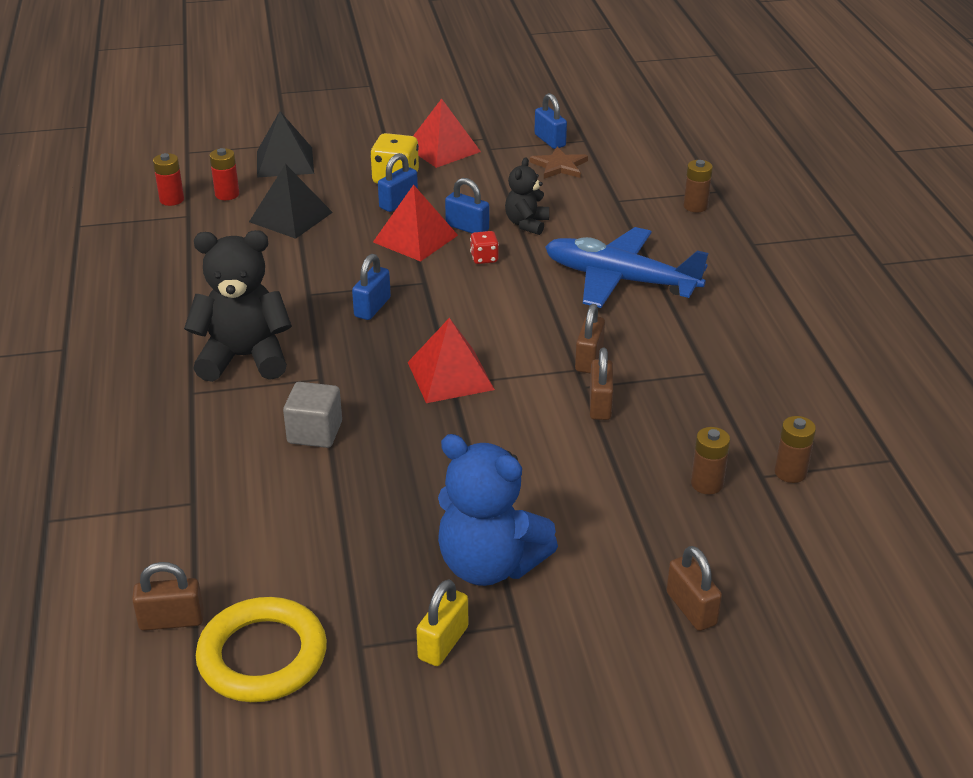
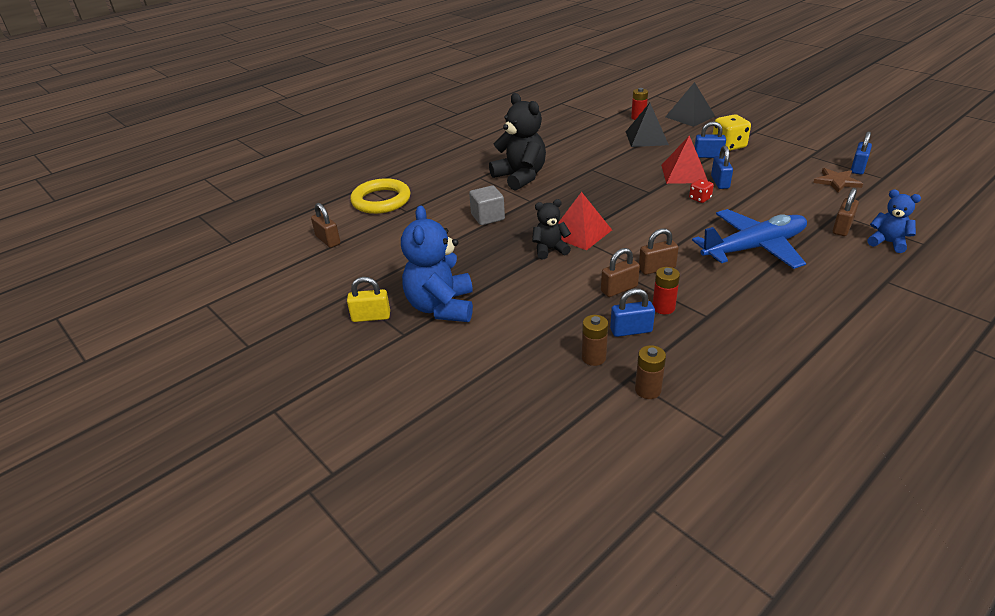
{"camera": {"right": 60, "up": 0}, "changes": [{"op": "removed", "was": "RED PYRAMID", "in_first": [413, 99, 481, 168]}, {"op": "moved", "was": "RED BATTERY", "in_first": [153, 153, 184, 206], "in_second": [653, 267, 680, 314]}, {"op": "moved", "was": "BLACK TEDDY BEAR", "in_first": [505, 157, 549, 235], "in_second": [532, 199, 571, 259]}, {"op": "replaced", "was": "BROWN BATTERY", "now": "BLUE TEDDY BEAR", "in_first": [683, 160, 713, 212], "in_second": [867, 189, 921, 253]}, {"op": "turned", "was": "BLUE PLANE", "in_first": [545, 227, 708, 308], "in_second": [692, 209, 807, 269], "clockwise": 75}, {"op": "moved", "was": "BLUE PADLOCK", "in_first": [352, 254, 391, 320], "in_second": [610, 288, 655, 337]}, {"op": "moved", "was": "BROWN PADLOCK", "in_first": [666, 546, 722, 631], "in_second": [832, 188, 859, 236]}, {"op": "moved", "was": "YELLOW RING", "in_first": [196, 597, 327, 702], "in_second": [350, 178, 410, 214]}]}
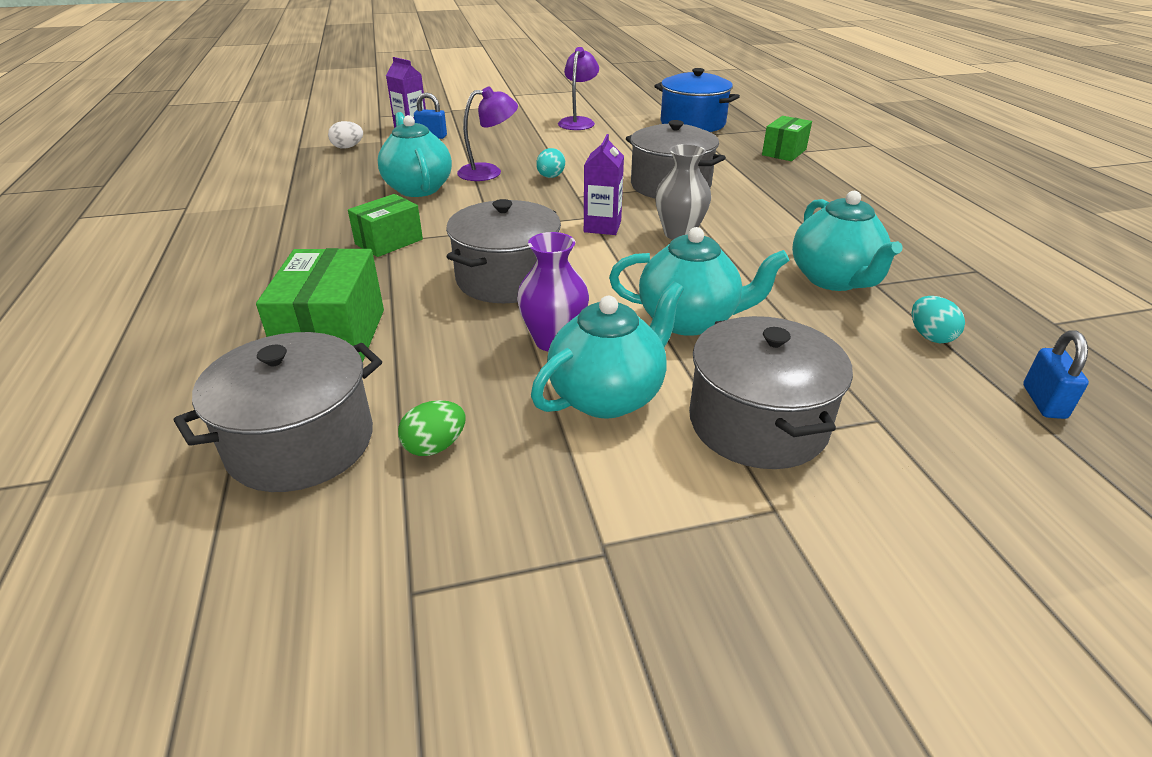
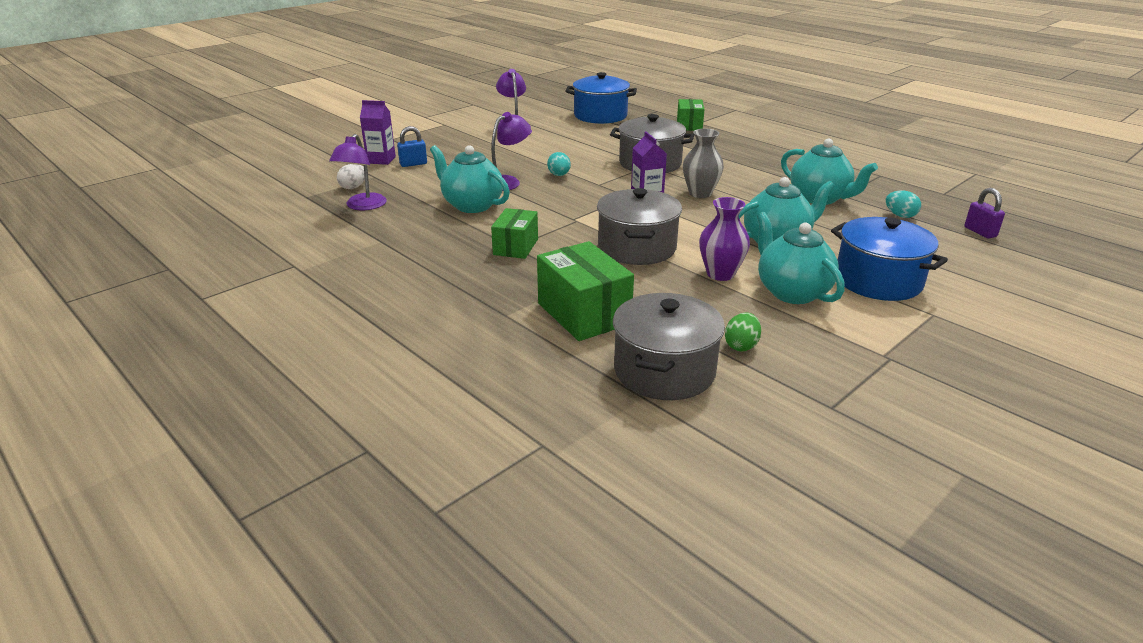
{"camera": {"right": -30, "up": -5}, "changes": [{"op": "turned", "was": "TURQUOISE TEAPOT", "in_first": [531, 281, 684, 419], "in_second": [757, 212, 845, 304], "clockwise": -45}, {"op": "recoloured", "was": "GREY POT", "now": "BLUE POT", "in_first": [689, 316, 853, 469], "in_second": [831, 217, 948, 301]}, {"op": "recoloured", "was": "BLUE PADLOCK", "now": "PURPLE PADLOCK", "in_first": [1023, 330, 1089, 419], "in_second": [964, 188, 1005, 239]}, {"op": "added", "now": "PURPLE LAMP", "in_second": [329, 134, 387, 210]}]}
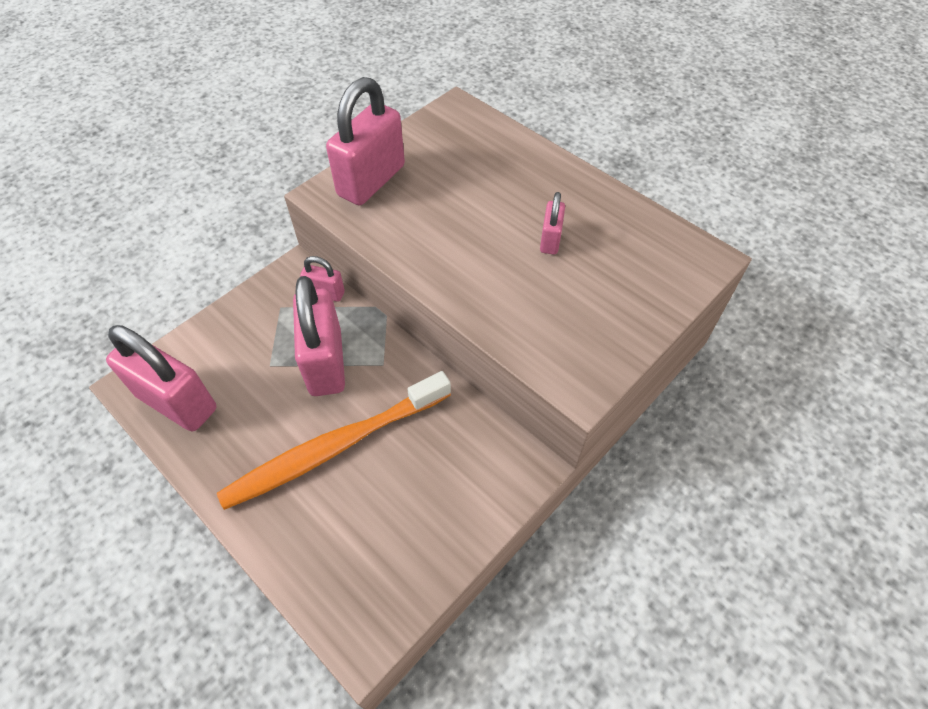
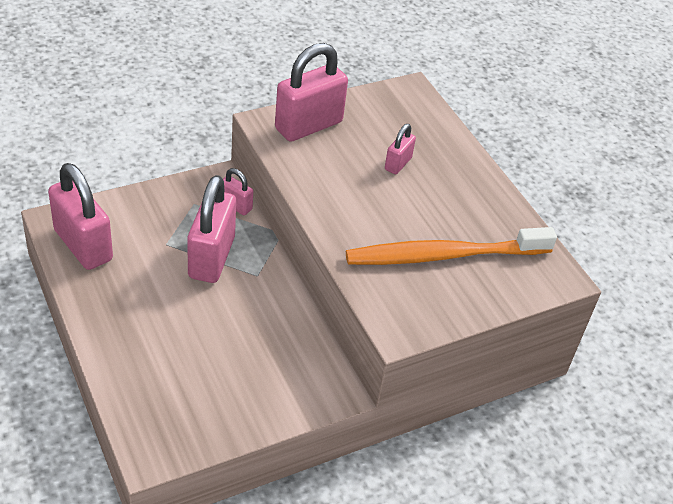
{"camera": {"right": 15, "up": -10}, "changes": [{"op": "moved", "was": "PINK PADLOCK", "in_first": [540, 192, 565, 255], "in_second": [385, 124, 416, 174]}, {"op": "moved", "was": "ORANGE TOOTHBRUSH", "in_first": [217, 371, 451, 510], "in_second": [346, 227, 557, 265]}]}
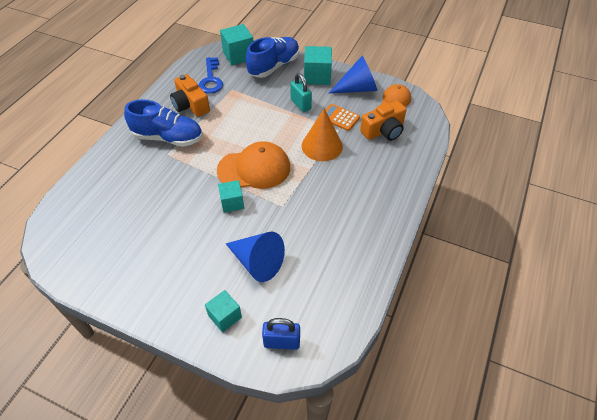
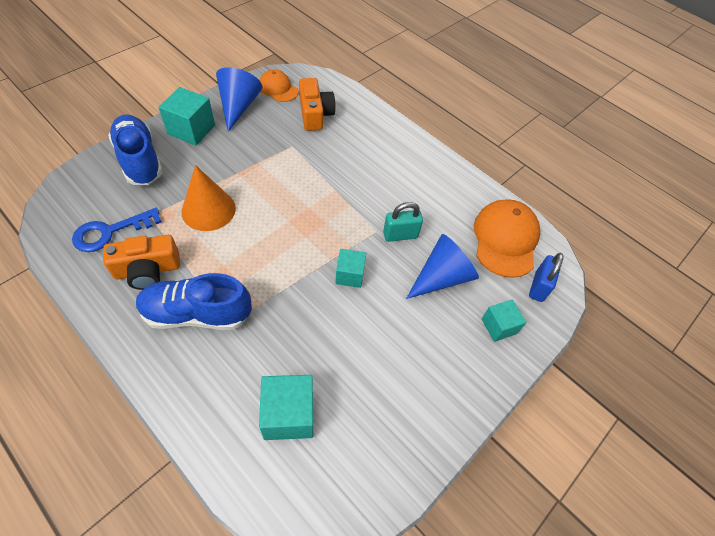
{"camera": {"right": -75, "up": 5}, "changes": [{"op": "moved", "was": "TURQUOISE CUBE", "in_first": [220, 24, 253, 65], "in_second": [259, 375, 313, 440]}, {"op": "turned", "was": "BLUE KEY", "in_first": [198, 57, 223, 94], "in_second": [72, 208, 162, 252], "clockwise": 135}, {"op": "moved", "was": "TURQUOISE PADLOCK", "in_first": [290, 73, 312, 112], "in_second": [383, 202, 423, 242]}, {"op": "turned", "was": "BLUE SHOE", "in_first": [124, 99, 202, 147], "in_second": [136, 273, 252, 330], "clockwise": -120}, {"op": "removed", "was": "ORANGE CALCULATOR", "in_first": [325, 104, 360, 131]}, {"op": "moved", "was": "ORANGE CONE", "in_first": [302, 109, 343, 161], "in_second": [181, 165, 236, 231]}, {"op": "moved", "was": "ORANGE CAP", "in_first": [217, 141, 290, 189], "in_second": [474, 199, 540, 278]}]}
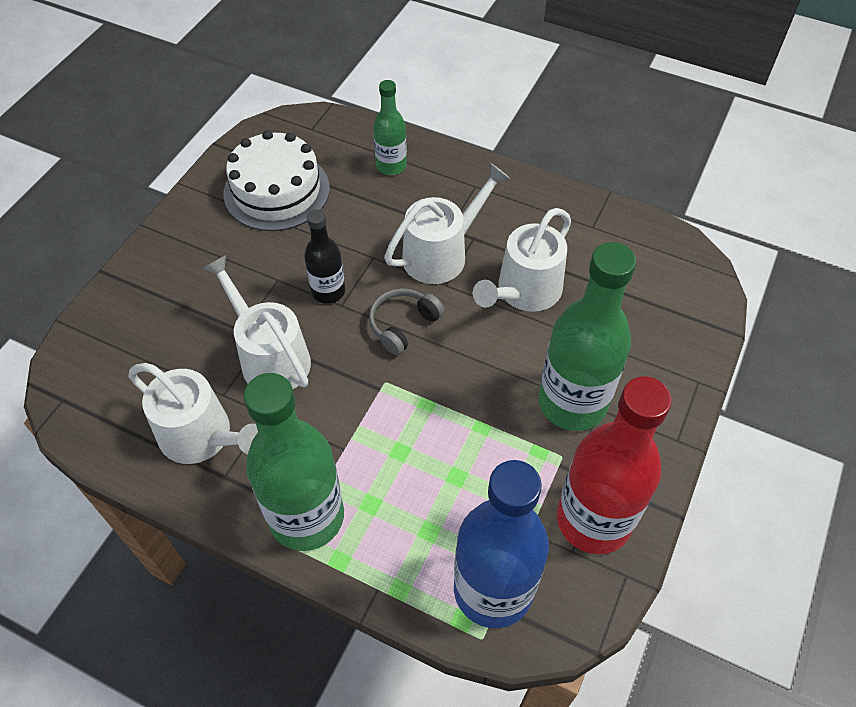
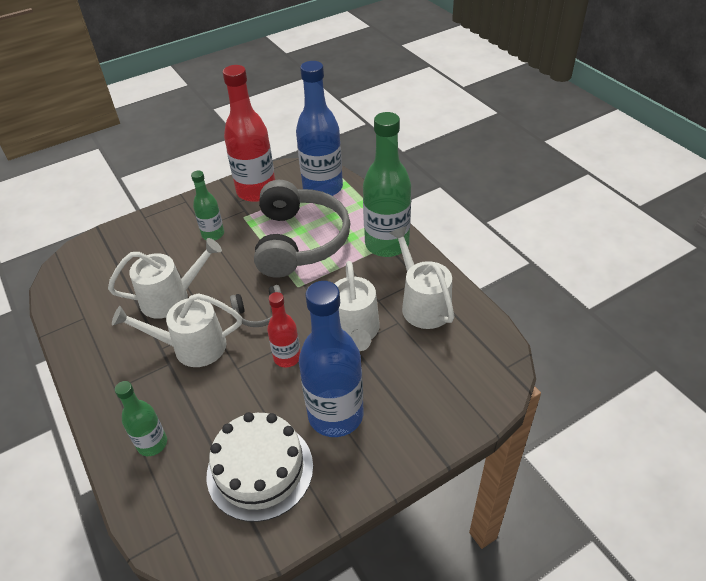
{"camera": {"right": -145, "up": -10}, "changes": [{"op": "recoloured", "was": "BLACK BOTTLE", "now": "RED BOTTLE", "in_first": [304, 209, 345, 304], "in_second": [267, 292, 300, 367]}, {"op": "resized", "was": "GREEN BOTTLE", "in_first": [538, 242, 636, 431], "in_second": [191, 171, 224, 240], "ratio": 0.53}, {"op": "added", "now": "GREY HEADPHONES", "in_second": [254, 180, 350, 278]}, {"op": "added", "now": "BLUE BOTTLE", "in_second": [299, 281, 364, 437]}]}
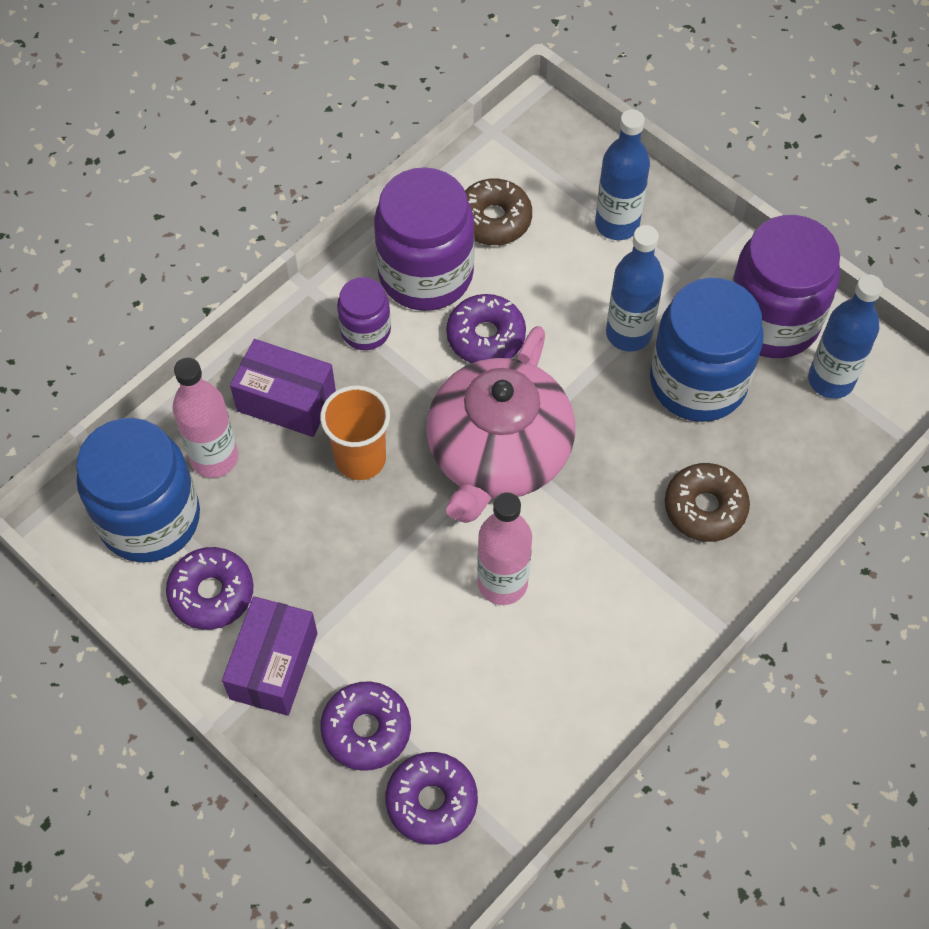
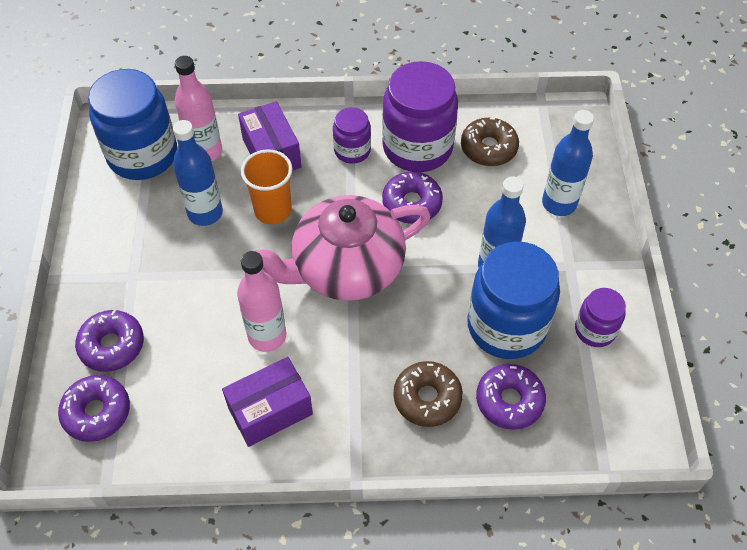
{"camera": {"right": 45, "up": -5}, "changes": [{"op": "resized", "was": "PURPLE JAR", "in_first": [732, 215, 840, 358], "in_second": [575, 288, 626, 347], "ratio": 0.52}, {"op": "moved", "was": "BLUE BOTTLE", "in_first": [808, 274, 883, 399], "in_second": [173, 120, 223, 226]}, {"op": "moved", "was": "PURPLE DONUT", "in_first": [166, 547, 254, 630], "in_second": [476, 364, 546, 430]}, {"op": "moved", "was": "PURPLE BOX", "in_first": [222, 596, 318, 716], "in_second": [222, 357, 313, 447]}]}
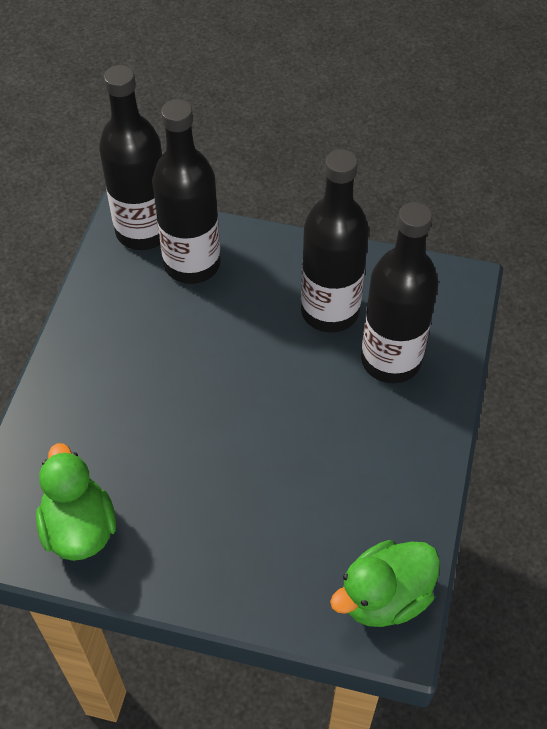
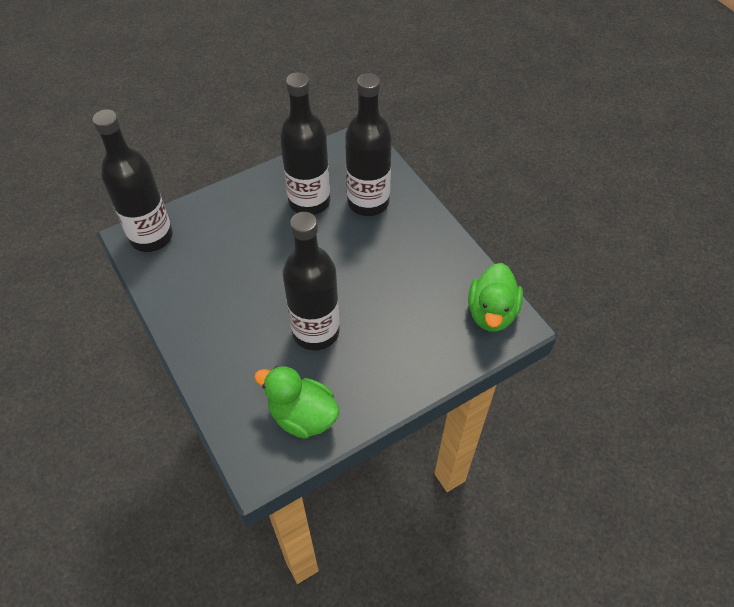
{"camera": {"right": -45, "up": 0}, "changes": [{"op": "moved", "was": "BLACK BOTTLE", "in_first": [152, 99, 221, 284], "in_second": [283, 212, 340, 350]}]}
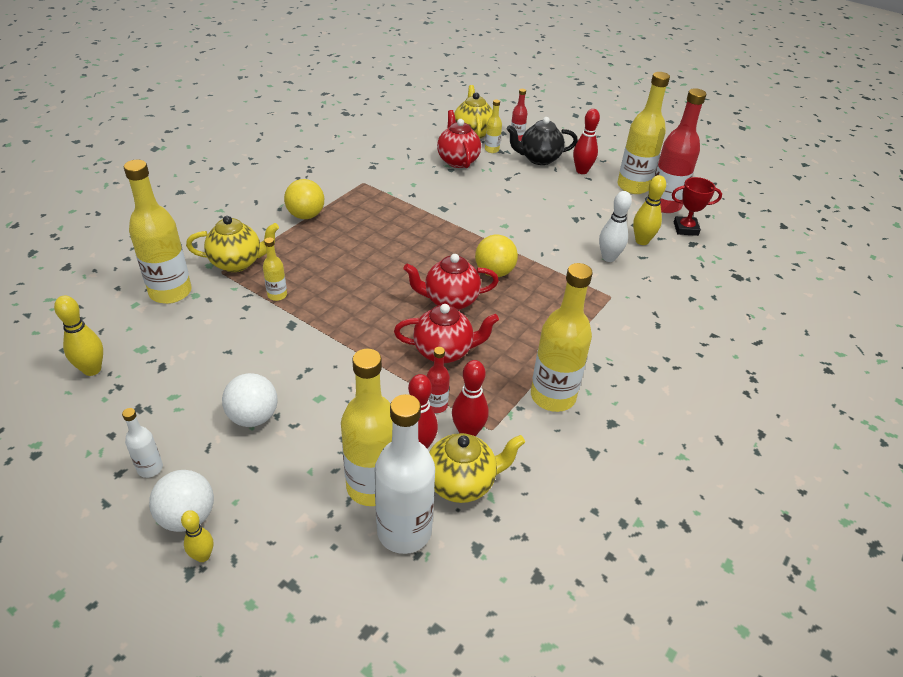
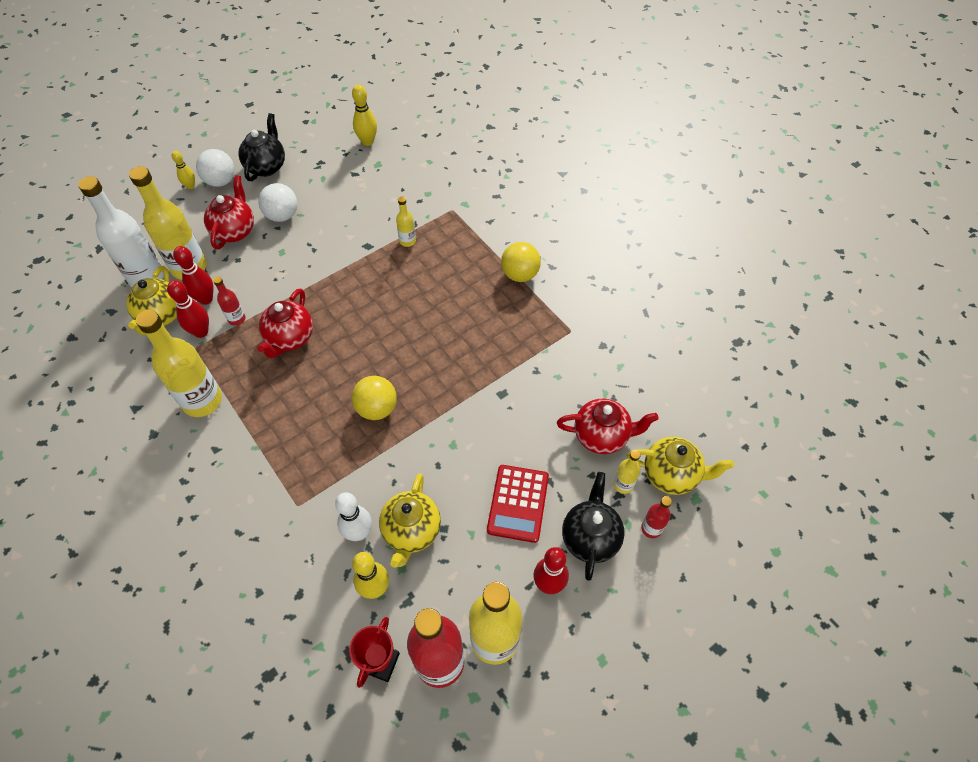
{"camera": {"right": 110, "up": 15}, "changes": [{"op": "removed", "was": "YELLOW BOTTLE", "in_first": [124, 160, 192, 304]}, {"op": "moved", "was": "YELLOW TEAPOT", "in_first": [186, 216, 279, 272], "in_second": [379, 473, 441, 568]}, {"op": "moved", "was": "RED TEAPOT", "in_first": [403, 254, 499, 310], "in_second": [204, 175, 254, 250]}, {"op": "replaced", "was": "WHITE BOTTLE", "now": "BLACK TEAPOT", "in_first": [122, 408, 163, 478], "in_second": [238, 113, 285, 181]}, {"op": "added", "now": "RED CALCULATOR", "in_second": [487, 465, 549, 543]}]}
